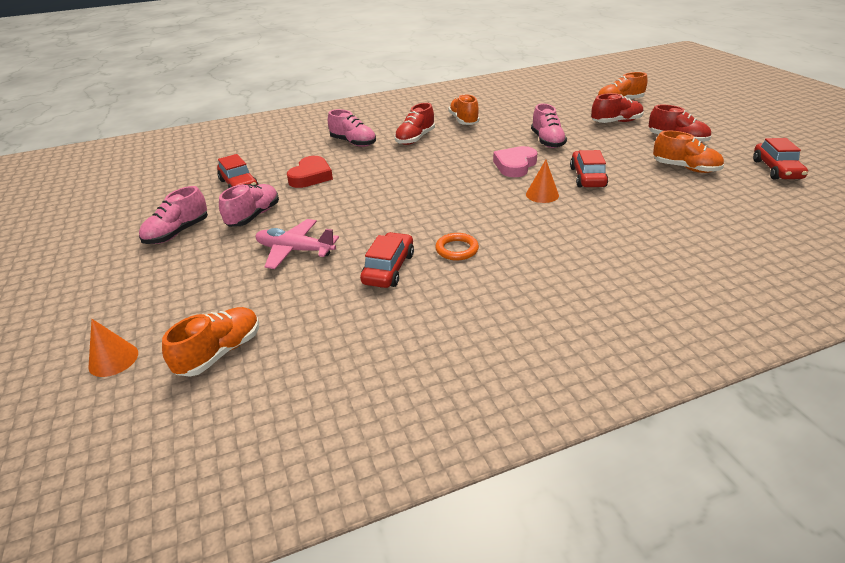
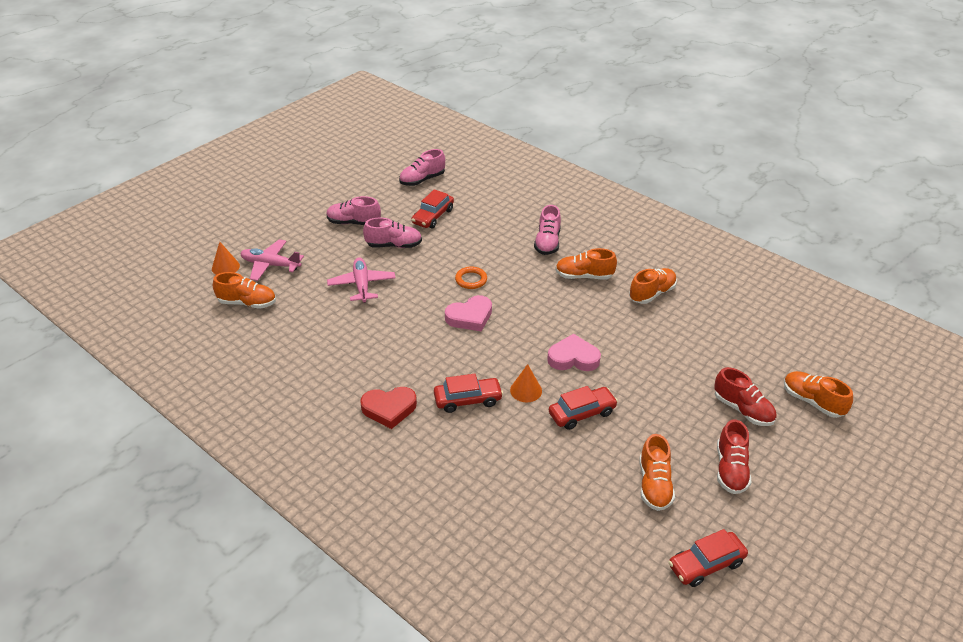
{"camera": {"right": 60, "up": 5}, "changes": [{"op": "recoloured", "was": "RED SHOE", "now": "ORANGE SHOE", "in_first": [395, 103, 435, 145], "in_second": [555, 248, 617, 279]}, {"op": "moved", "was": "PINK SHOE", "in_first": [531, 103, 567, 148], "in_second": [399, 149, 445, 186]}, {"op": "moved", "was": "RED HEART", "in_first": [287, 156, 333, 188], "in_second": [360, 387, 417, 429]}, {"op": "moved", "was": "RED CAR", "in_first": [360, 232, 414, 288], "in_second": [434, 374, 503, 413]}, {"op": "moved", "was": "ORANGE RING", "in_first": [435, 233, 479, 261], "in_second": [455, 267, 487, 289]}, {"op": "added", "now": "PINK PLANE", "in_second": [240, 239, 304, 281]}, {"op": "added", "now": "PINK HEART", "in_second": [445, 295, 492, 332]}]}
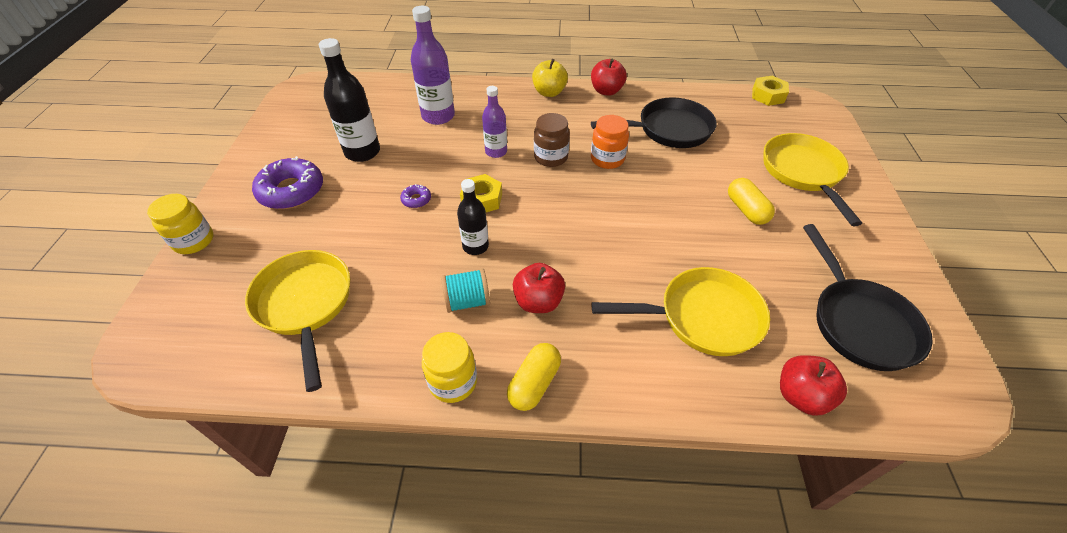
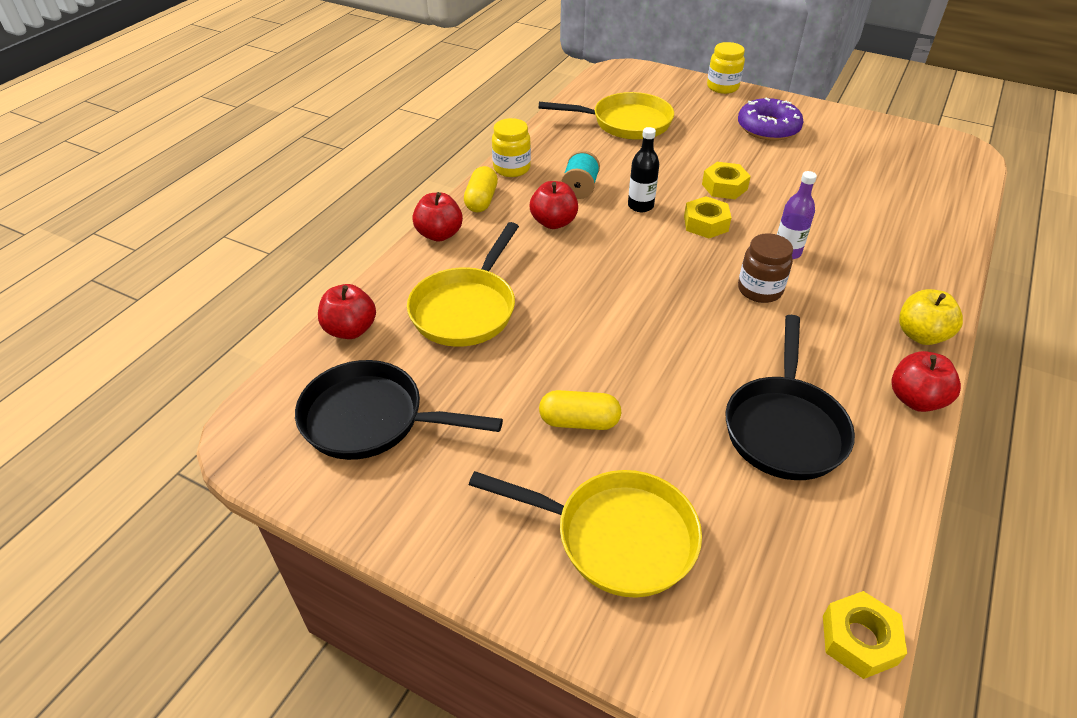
{"camera": {"right": 115, "up": -5}, "changes": [{"op": "removed", "was": "PURPLE BOTTLE", "in_first": [411, 6, 455, 125]}, {"op": "removed", "was": "BLACK BOTTLE", "in_first": [319, 38, 380, 162]}, {"op": "removed", "was": "ORANGE JAR", "in_first": [591, 115, 629, 169]}, {"op": "replaced", "was": "PURPLE DONUT", "now": "YELLOW NUT", "in_first": [400, 184, 431, 208], "in_second": [702, 162, 751, 199]}, {"op": "turned", "was": "YELLOW CAPSULE", "in_first": [507, 343, 561, 411], "in_second": [464, 166, 498, 212], "clockwise": 45}, {"op": "added", "now": "RED APPLE", "in_second": [412, 192, 463, 242]}]}
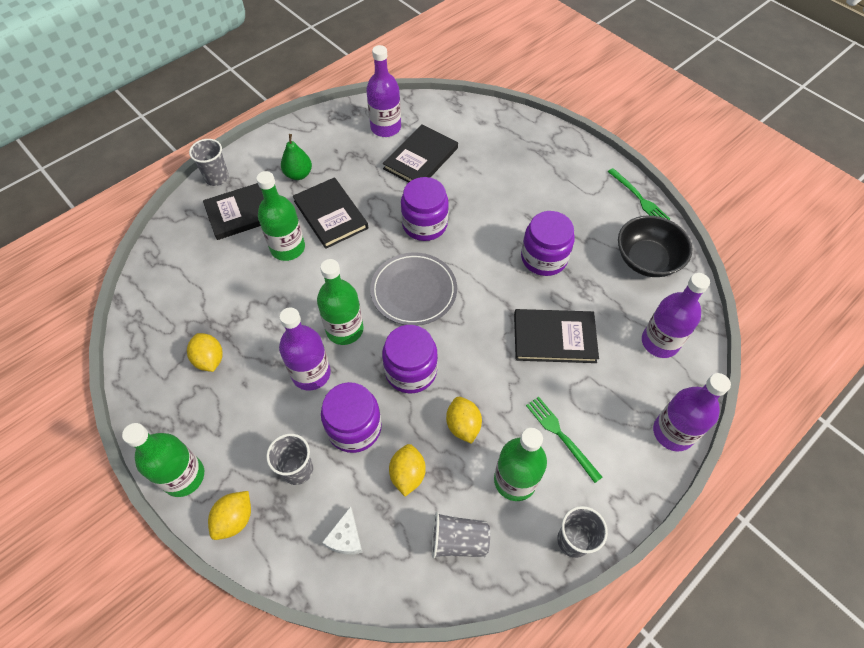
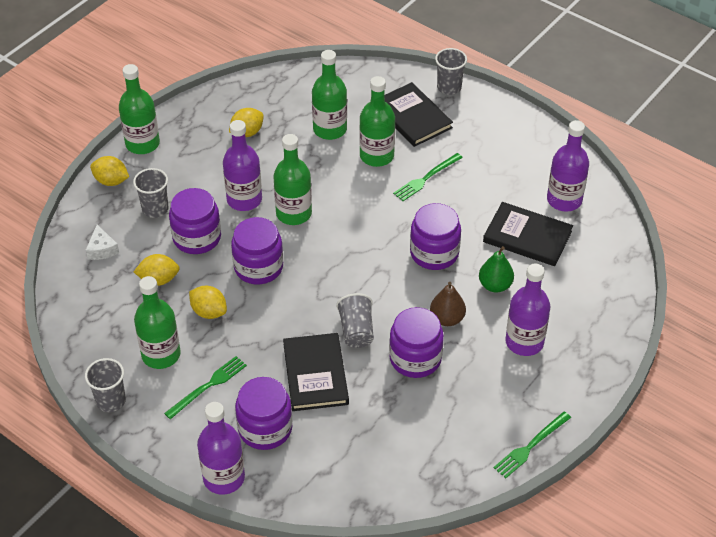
{"camera": {"right": 80, "up": -10}, "changes": [{"op": "moved", "was": "GREEN PEAR", "in_first": [281, 134, 312, 180], "in_second": [479, 246, 514, 293]}, {"op": "replaced", "was": "BLACK BOOK", "now": "GREEN FORK", "in_first": [293, 177, 368, 249], "in_second": [393, 153, 463, 201]}, {"op": "removed", "was": "BLACK BOWL", "in_first": [618, 215, 692, 277]}, {"op": "removed", "was": "GREY PLATE", "in_first": [370, 252, 457, 326]}, {"op": "moved", "was": "PURPLE BOTTLE", "in_first": [642, 273, 710, 358], "in_second": [505, 263, 550, 356]}, {"op": "turned", "was": "YELLOW LEMON", "in_first": [446, 397, 482, 444], "in_second": [189, 286, 227, 319], "clockwise": 60}, {"op": "turned", "was": "WHITE CHEESE", "in_first": [322, 506, 363, 555], "in_second": [86, 225, 119, 260], "clockwise": -105}, {"op": "moved", "was": "GREY CUP", "in_first": [432, 512, 490, 558], "in_second": [336, 293, 374, 348]}, {"op": "added", "now": "GREEN BOTTLE", "in_second": [312, 50, 347, 140]}, {"op": "added", "now": "BROWN PEAR", "in_second": [430, 282, 466, 326]}, {"op": "added", "now": "PURPLE JAR", "in_second": [235, 377, 292, 450]}]}
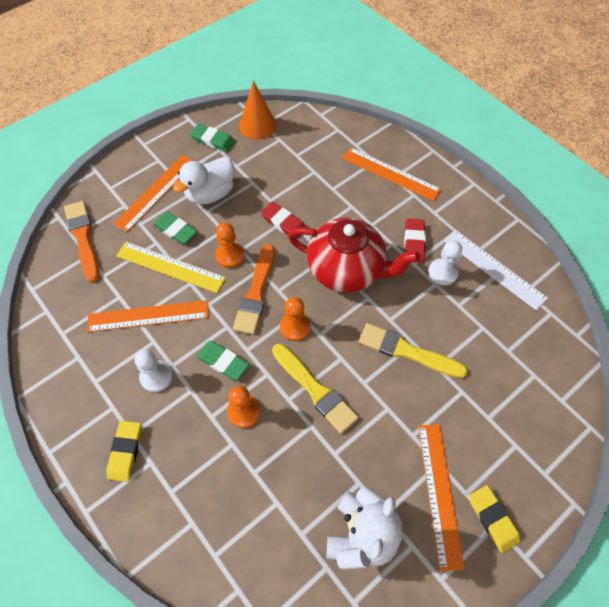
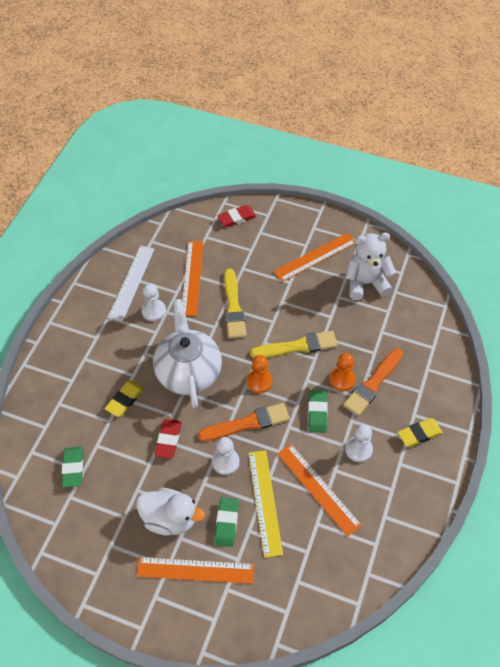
{"camera": {"right": -120, "up": -5}, "changes": [{"op": "removed", "was": "ORANGE CONE", "in_first": [239, 81, 276, 140]}, {"op": "moved", "was": "GREEN ERASER", "in_first": [190, 124, 235, 152], "in_second": [62, 447, 83, 487]}, {"op": "moved", "was": "ORANGE RULER", "in_first": [342, 147, 442, 201], "in_second": [182, 241, 203, 316]}, {"op": "moved", "was": "ORANGE BRUSH", "in_first": [64, 201, 100, 283], "in_second": [343, 348, 403, 416]}, {"op": "recoloured", "was": "RED TEAPOT", "now": "WHITE TEAPOT", "in_first": [288, 218, 420, 292], "in_second": [153, 299, 222, 409]}, {"op": "moved", "was": "RED ERASER", "in_first": [404, 219, 426, 263], "in_second": [218, 205, 257, 227]}, {"op": "recoloured", "was": "ORANGE PAWN", "now": "WHITE PAWN", "in_first": [215, 223, 245, 268], "in_second": [212, 437, 240, 475]}, {"op": "turned", "was": "YELLOW BRUSH", "in_first": [272, 344, 358, 434], "in_second": [250, 331, 338, 358], "clockwise": 60}, {"op": "moved", "was": "YELLOW ERASER", "in_first": [469, 485, 521, 553], "in_second": [105, 380, 144, 417]}]}
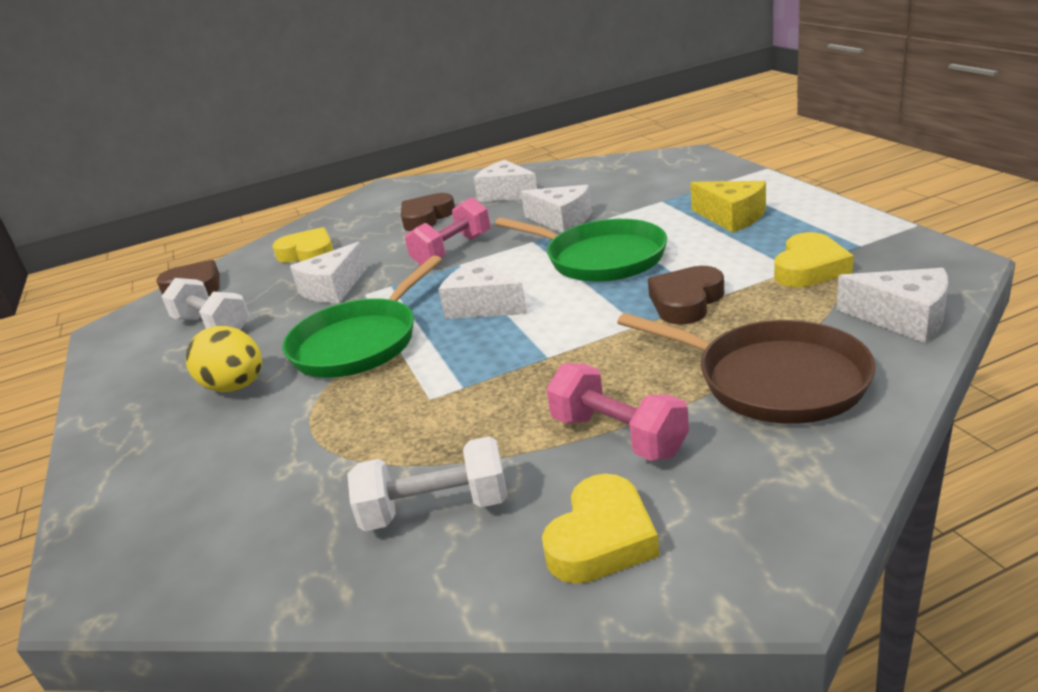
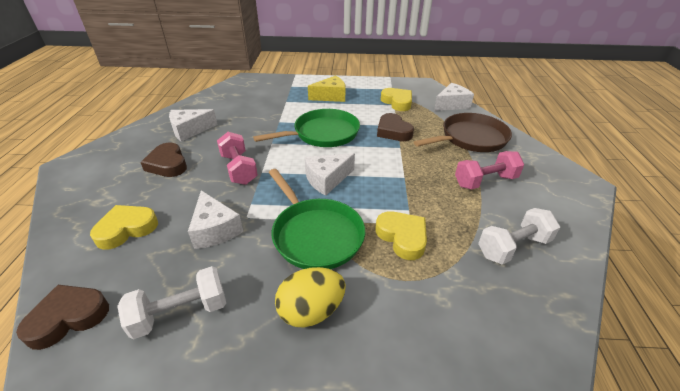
{"camera": {"right": -70, "up": 10}, "changes": [{"op": "removed", "was": "WHITE CHEESE", "in_first": [521, 184, 592, 233]}, {"op": "turned", "was": "WHITE DUMBBELL", "in_first": [347, 436, 507, 531], "in_second": [478, 208, 560, 265], "clockwise": 45}, {"op": "moved", "was": "YELLOW HEART", "in_first": [542, 474, 660, 584], "in_second": [375, 211, 427, 260]}]}
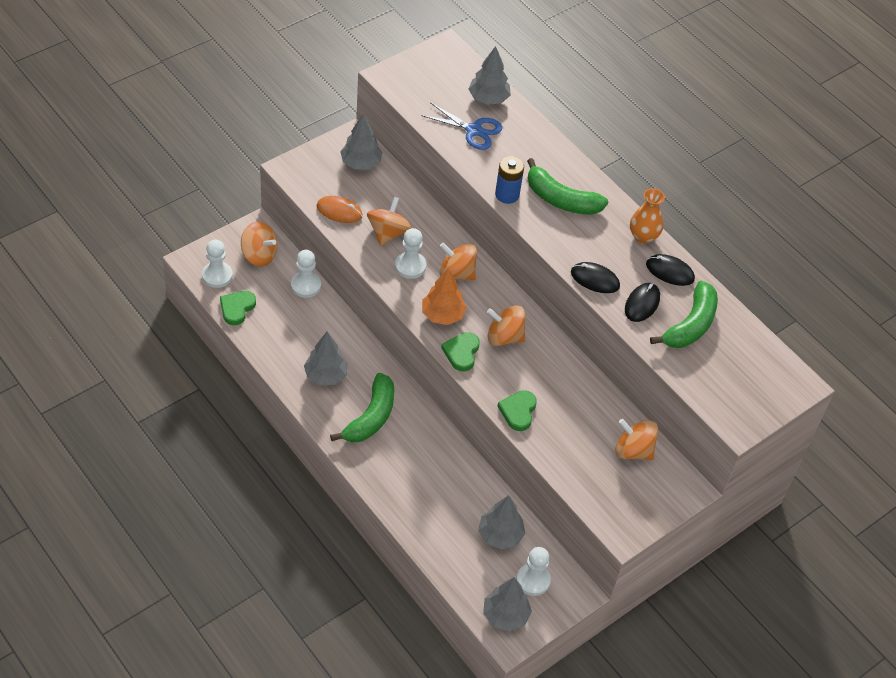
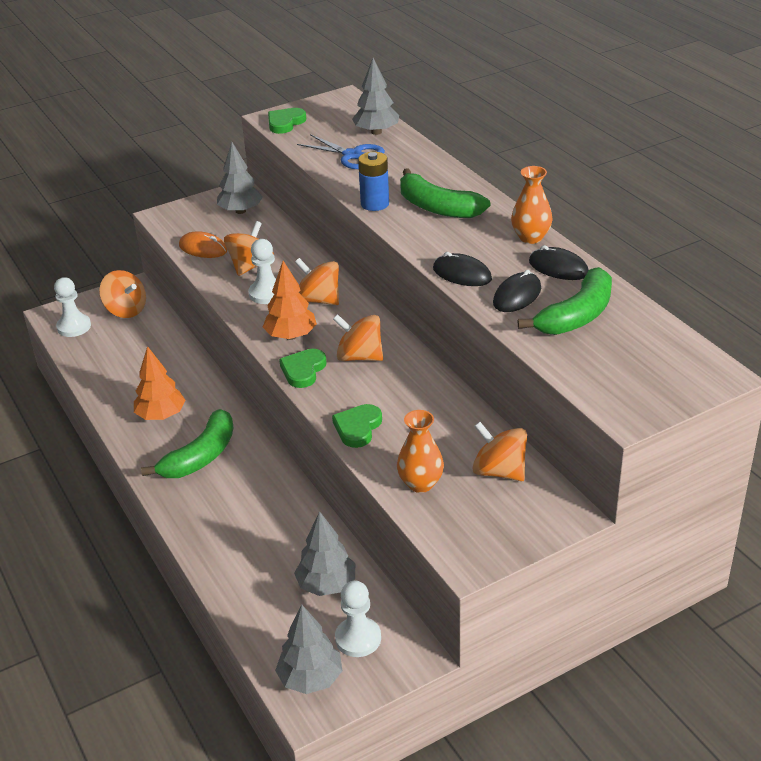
{"camera": {"right": 15, "up": -15}, "changes": [{"op": "removed", "was": "WHITE PAWN", "in_first": [291, 250, 321, 298]}, {"op": "moved", "was": "GREEN HEART", "in_first": [220, 291, 256, 325], "in_second": [268, 108, 306, 134]}, {"op": "recoloured", "was": "GREY TREE", "now": "ORANGE TREE", "in_first": [304, 332, 348, 385], "in_second": [134, 346, 186, 420]}, {"op": "added", "now": "ORANGE VASE", "in_second": [397, 410, 444, 493]}]}
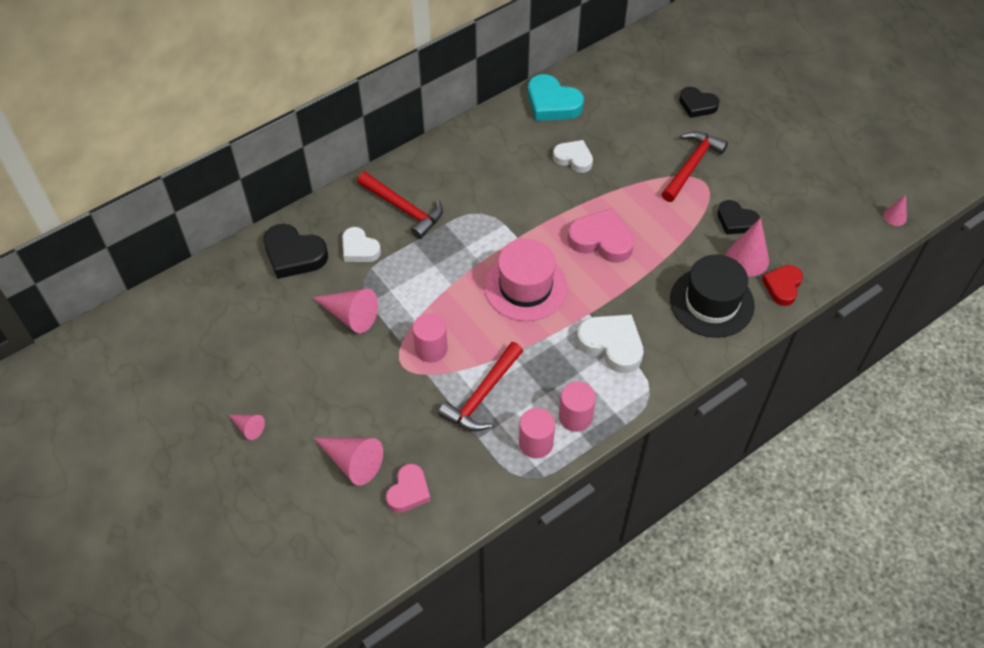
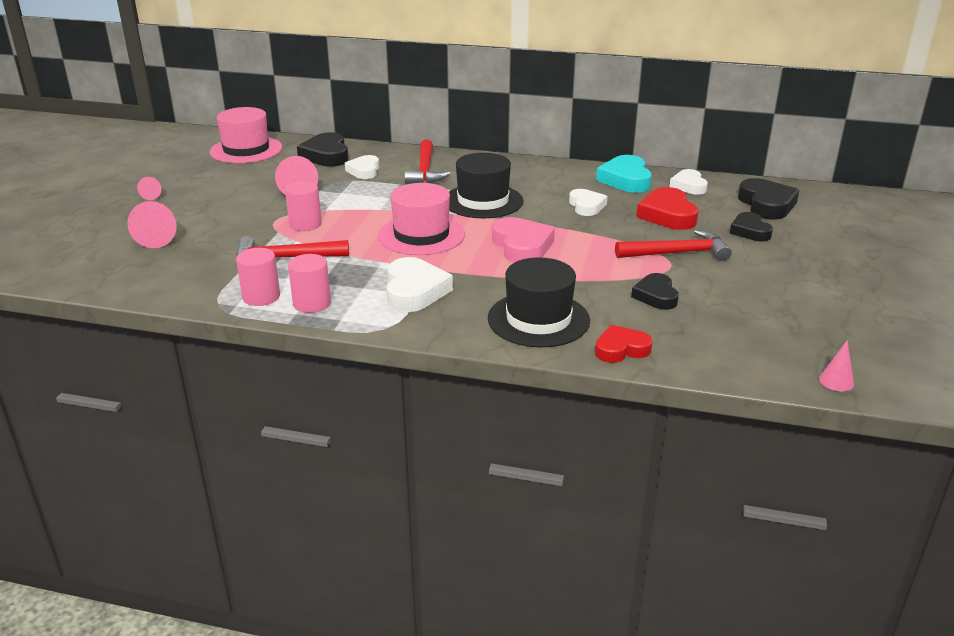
{"camera": {"right": 50, "up": -25}, "changes": [{"op": "removed", "was": "PINK CONE", "in_first": [726, 218, 769, 276]}, {"op": "removed", "was": "PINK HEART", "in_first": [386, 464, 431, 513]}, {"op": "added", "now": "PINK HAT", "in_second": [210, 107, 282, 163]}, {"op": "added", "now": "BLACK HAT", "in_second": [449, 153, 523, 218]}, {"op": "added", "now": "WHITE HEART", "in_second": [670, 169, 708, 195]}, {"op": "added", "now": "BLACK HEART", "in_second": [738, 178, 799, 220]}, {"op": "added", "now": "RED HEART", "in_second": [636, 187, 699, 230]}]}
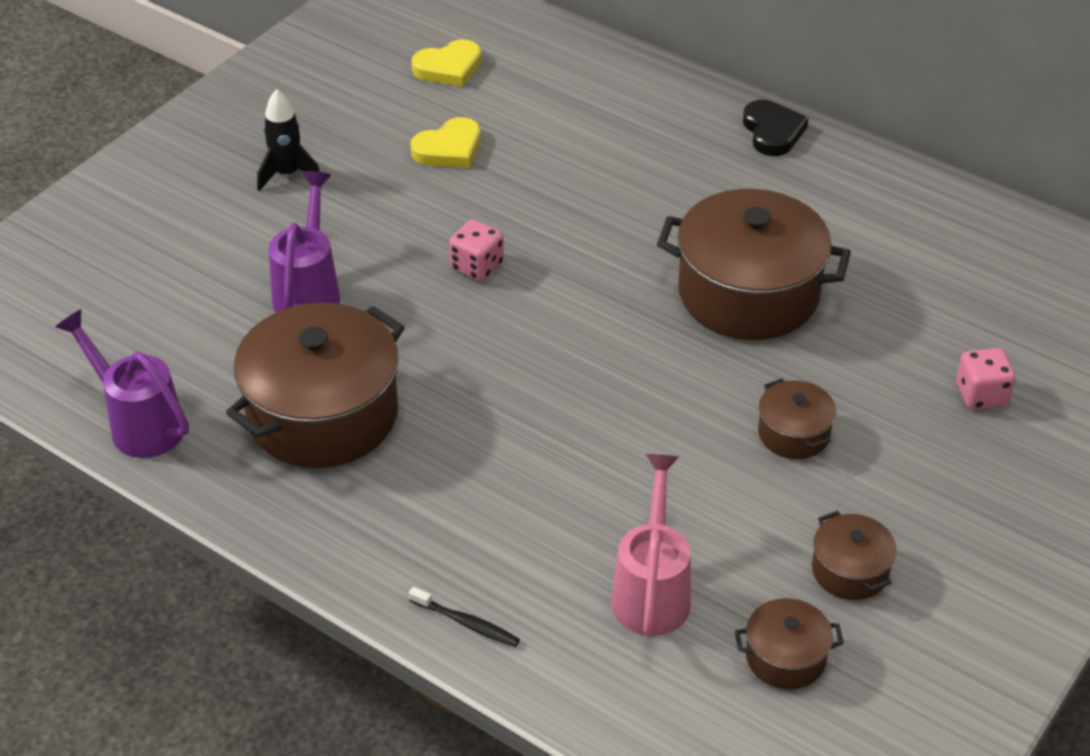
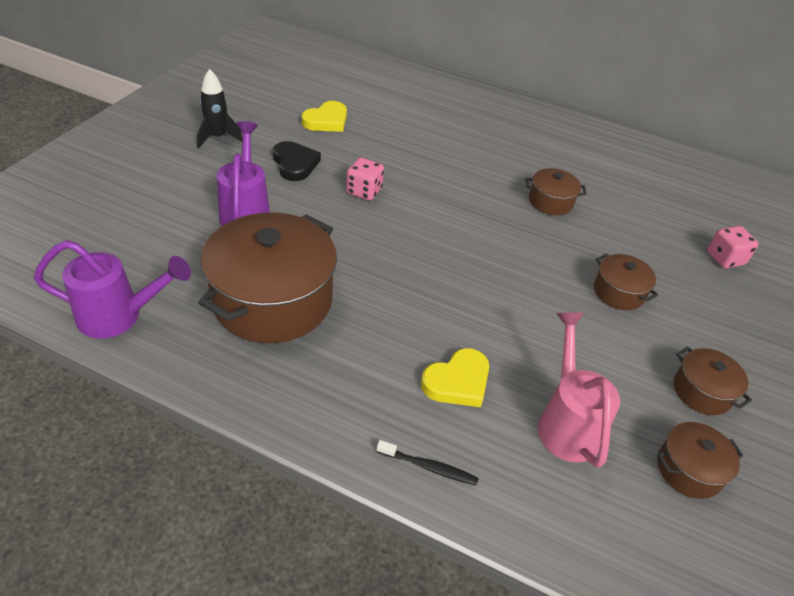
{"camera": {"right": -15, "up": 0}, "changes": [{"op": "moved", "was": "YELLOW HEART", "in_first": [411, 39, 482, 87], "in_second": [421, 348, 489, 407]}, {"op": "moved", "was": "BLACK HEART", "in_first": [743, 100, 809, 156], "in_second": [273, 141, 321, 181]}, {"op": "resized", "was": "BROWN POT", "in_first": [657, 189, 851, 340], "in_second": [526, 168, 586, 215], "ratio": 0.47}, {"op": "turned", "was": "PURPLE WATERING CAN", "in_first": [55, 309, 189, 458], "in_second": [34, 240, 191, 338], "clockwise": 150}]}
